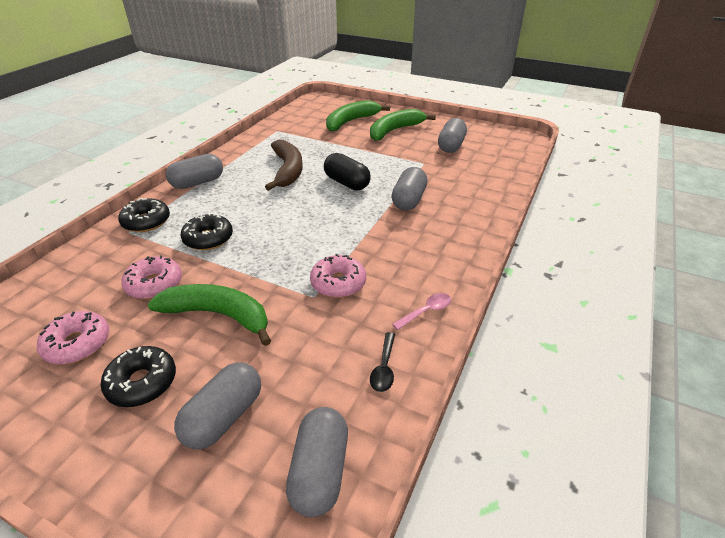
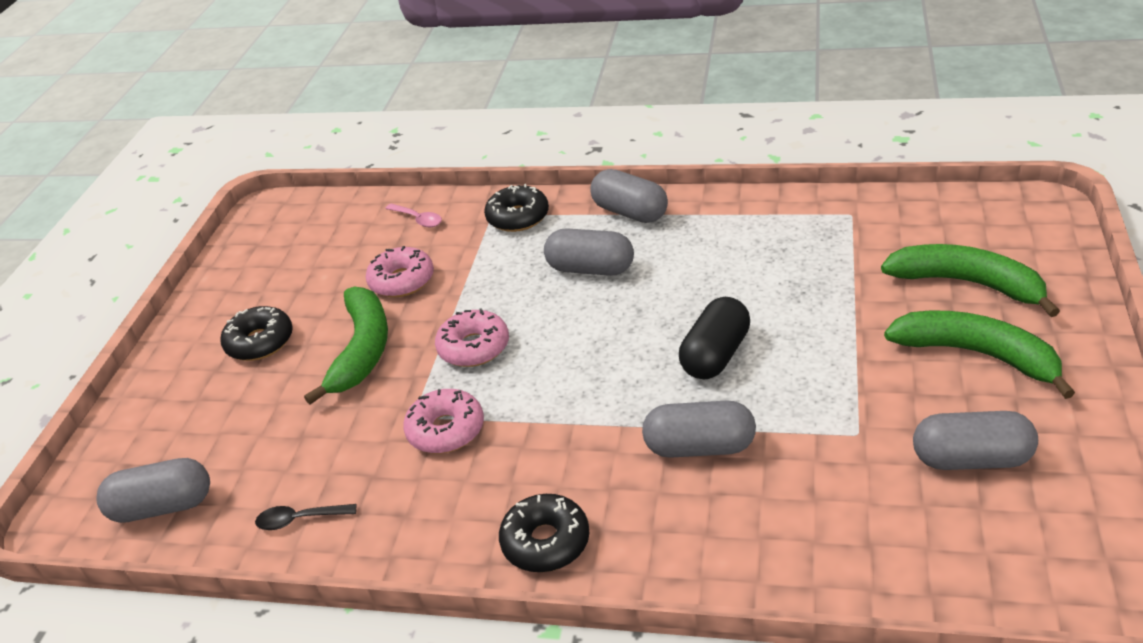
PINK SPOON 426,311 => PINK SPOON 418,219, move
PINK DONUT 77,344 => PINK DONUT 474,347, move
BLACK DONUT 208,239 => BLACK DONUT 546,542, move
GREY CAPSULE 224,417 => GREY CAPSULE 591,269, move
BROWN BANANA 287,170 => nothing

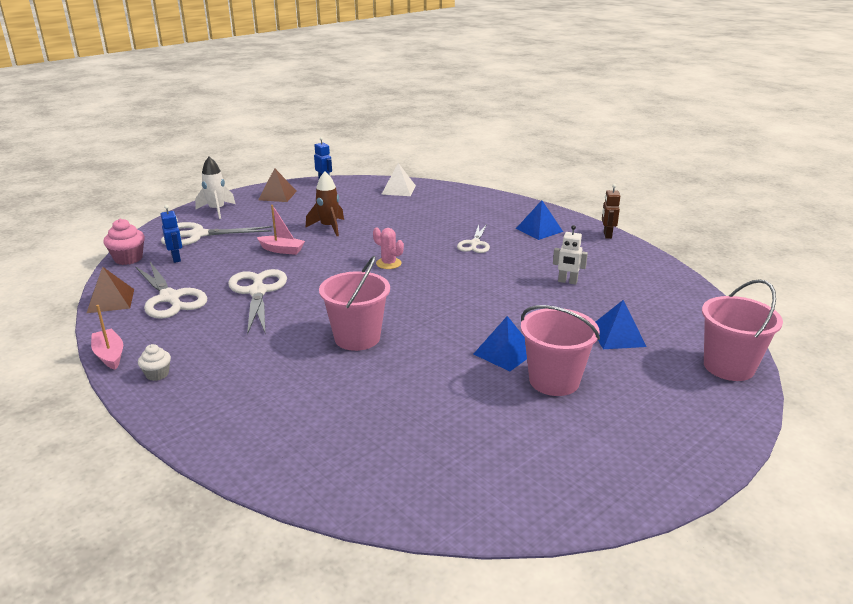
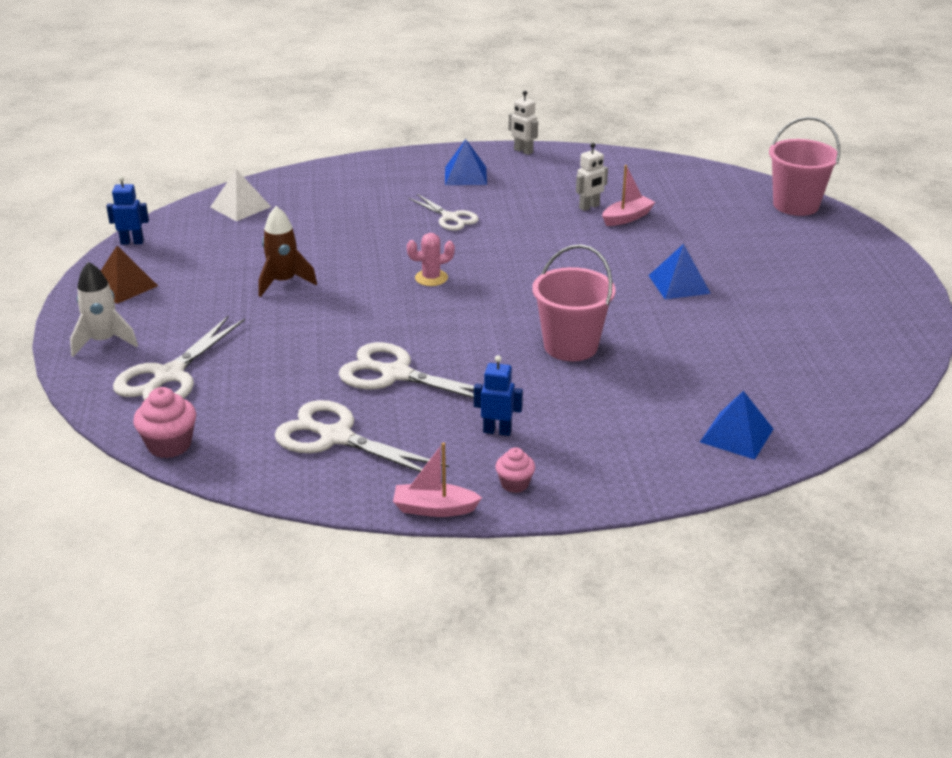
WHITE SCISSORS 170,298 => WHITE SCISSORS 336,437, 150 degrees counterclockwise
BLUE ROBOT 176,258 => BLUE ROBOT 497,431, move
WHITE CUPCAKE 157,374 => PINK CUPCAKE 514,484
BROWN ROBOT 607,235 => WHITE ROBOT 523,151
PINK BOAT 282,250 => PINK BOAT 627,218, move
BLUE PYRAMID 617,336 => BLUE PYRAMID 736,435, move
BROWN PYRAMID 111,301 => nothing
PINK BUCKET 554,381 => nothing

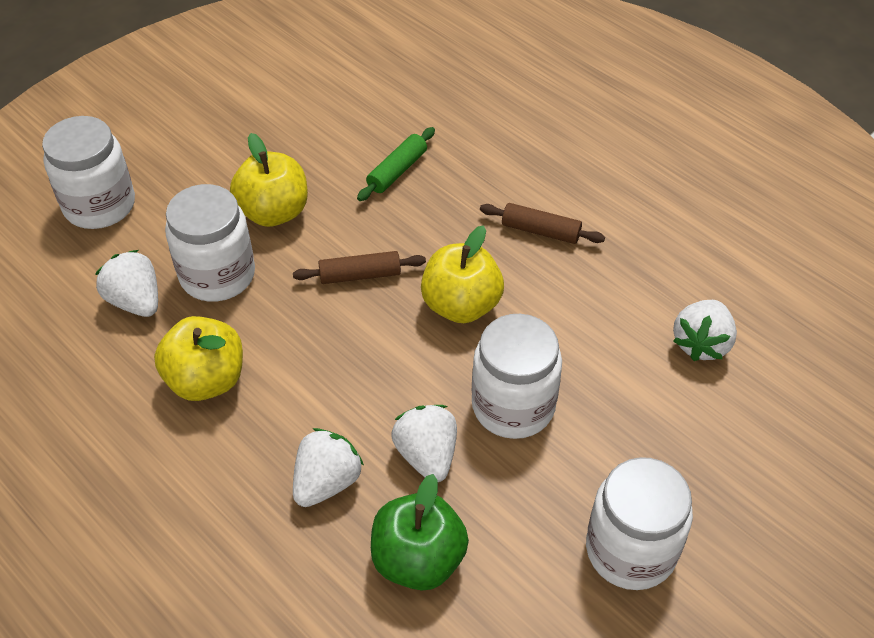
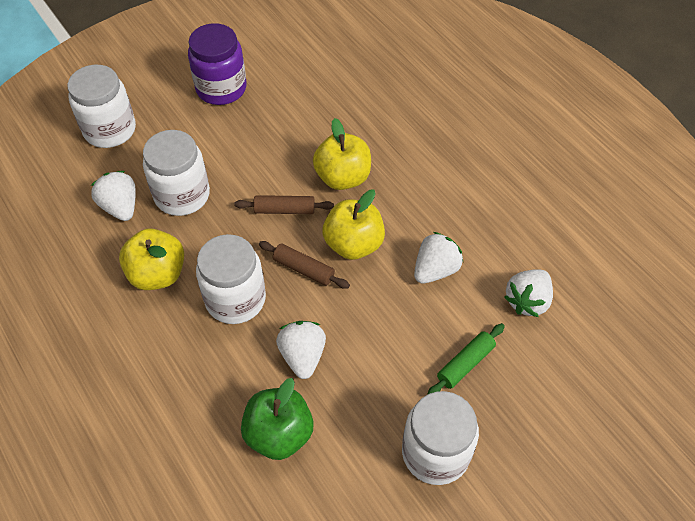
nothing => PURPLE JAR 221,88
WHITE JAR 513,406 => WHITE JAR 235,299, move
BROWN ROLLING PIN 541,231 => BROWN ROLLING PIN 304,269, move
YELLOW APPLE 274,212 => YELLOW APPLE 343,177, move
WHITE STRAWBERRY 327,482 => WHITE STRAWBERRY 435,270, move
GREEN ROLLING PIN 397,171 => GREEN ROLLING PIN 465,364, move

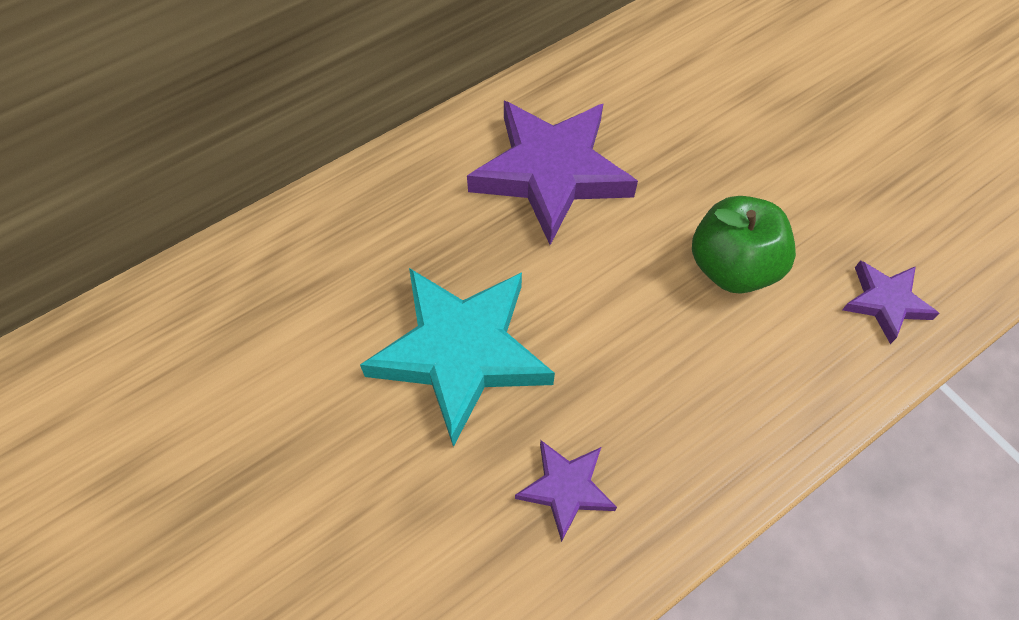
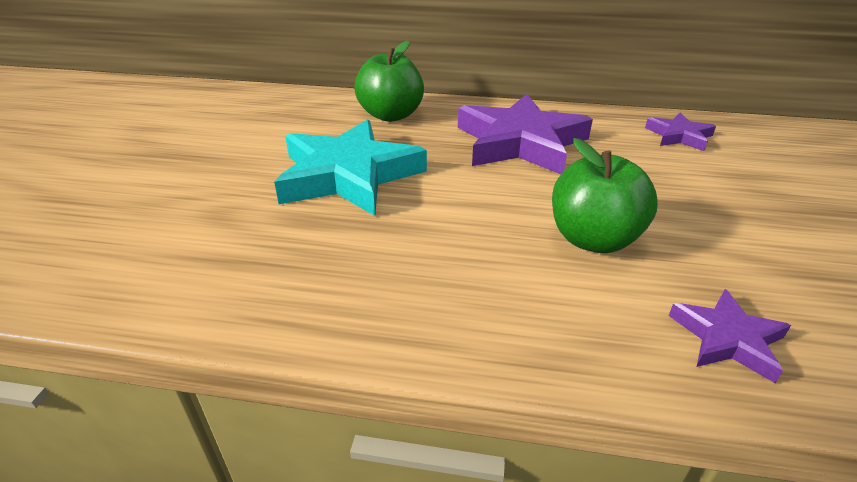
nothing => GREEN APPLE 391,115
PURPLE STAR 566,488 => PURPLE STAR 679,136, move

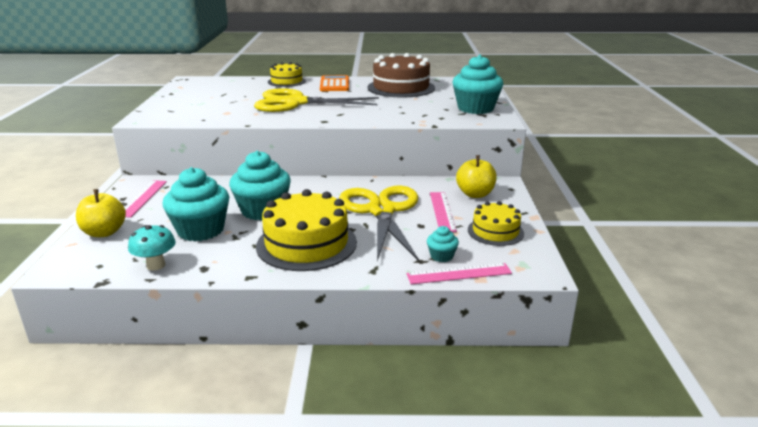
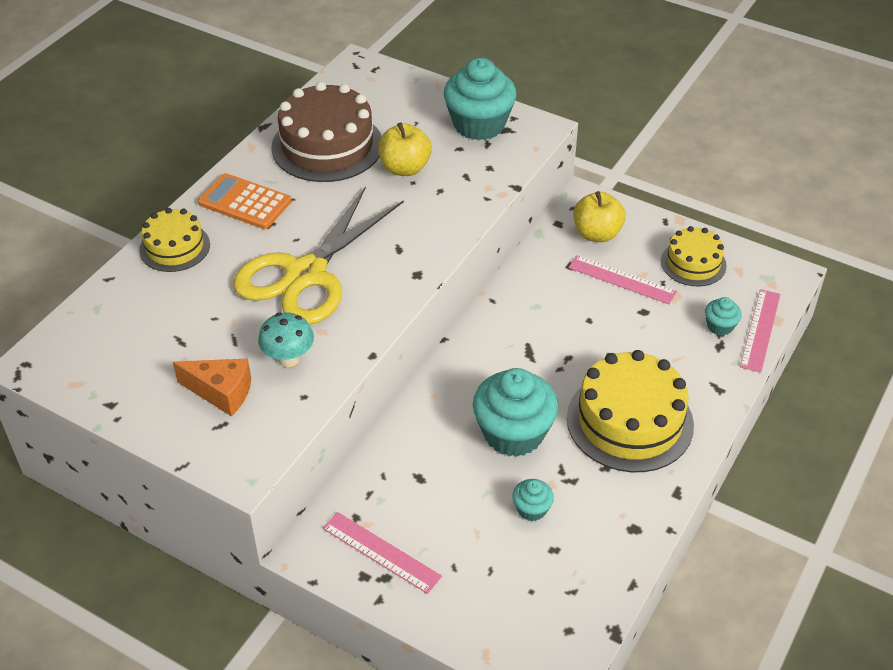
nothing => ORANGE CHEESE 221,392
TURQUOISE MUSHROOM 156,265 => TURQUOISE MUSHROOM 288,359, move
YELLOW APPLE 104,232 => YELLOW APPLE 405,168, move
TURQUOISE CUPCAKE 201,230 => TURQUOISE CUPCAKE 532,509, x0.47
YELLOW SCISSORS 381,211 => nothing

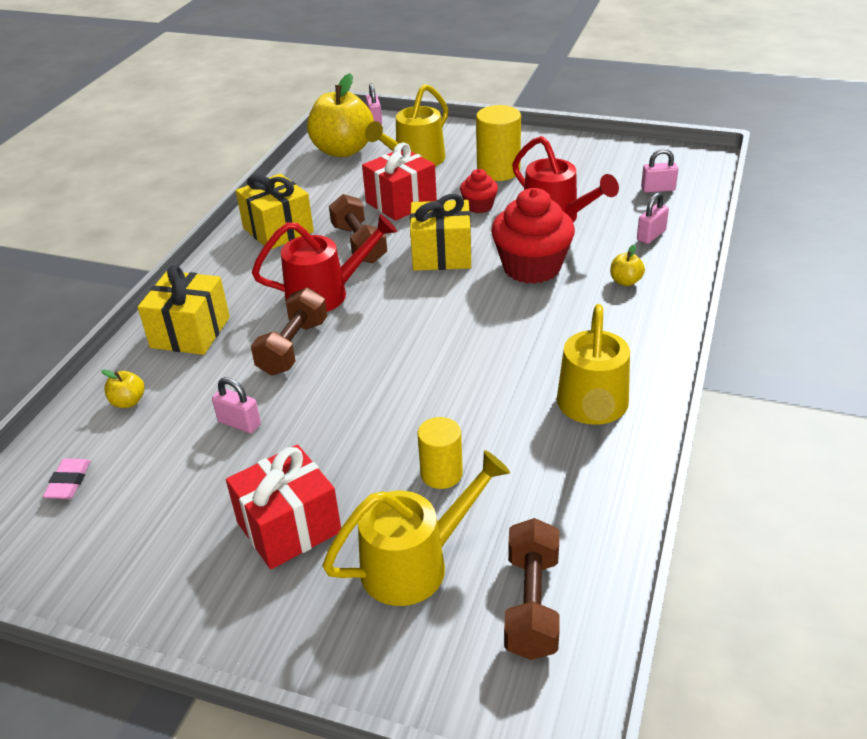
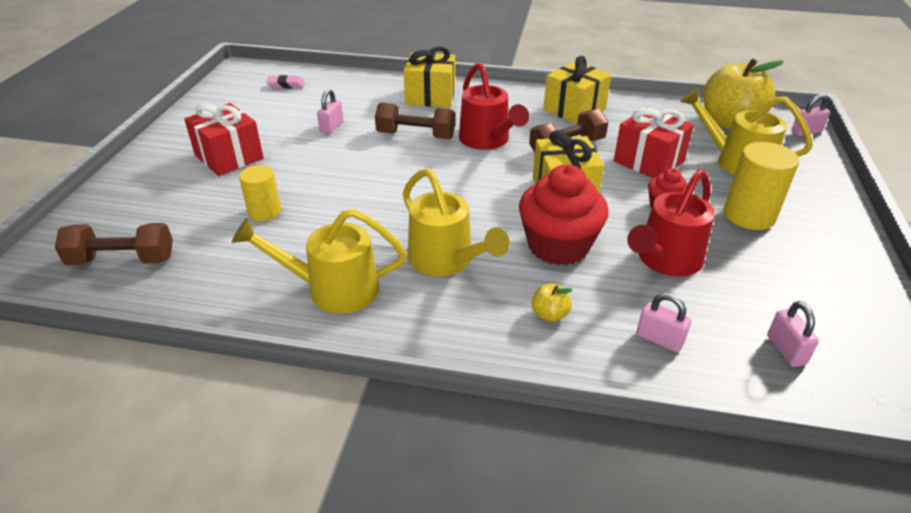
YELLOW WATERING CAN 416,564 => YELLOW WATERING CAN 446,261, move
YELLOW APPLE 128,402 => nothing

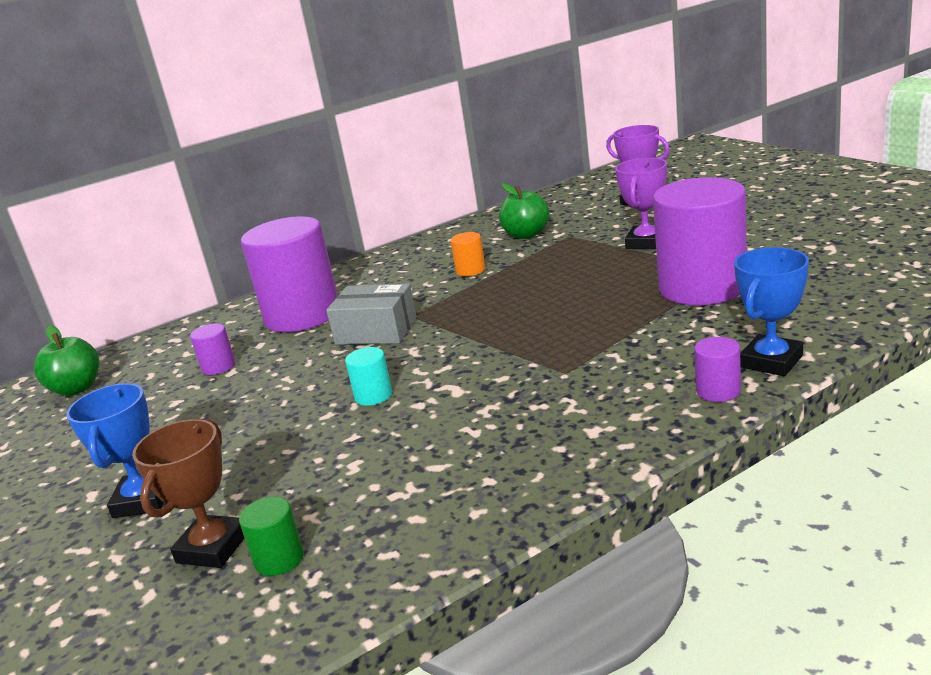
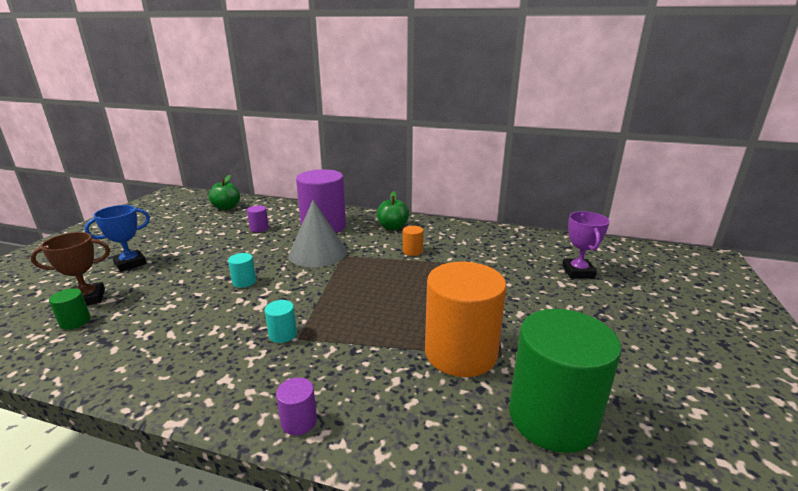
nothing => TURQUOISE CYLINDER 282,334
GREY BOX 376,331 => GREY CONE 317,253
GREEN APPLE 526,234 => GREEN APPLE 392,227, move
PURPLE CYLINDER 702,288 => ORANGE CYLINDER 460,353
nothing => GREEN CYLINDER 552,417
PURPLE TROPHY 646,242 => nothing
BLUE TROPHY 771,361 => nothing

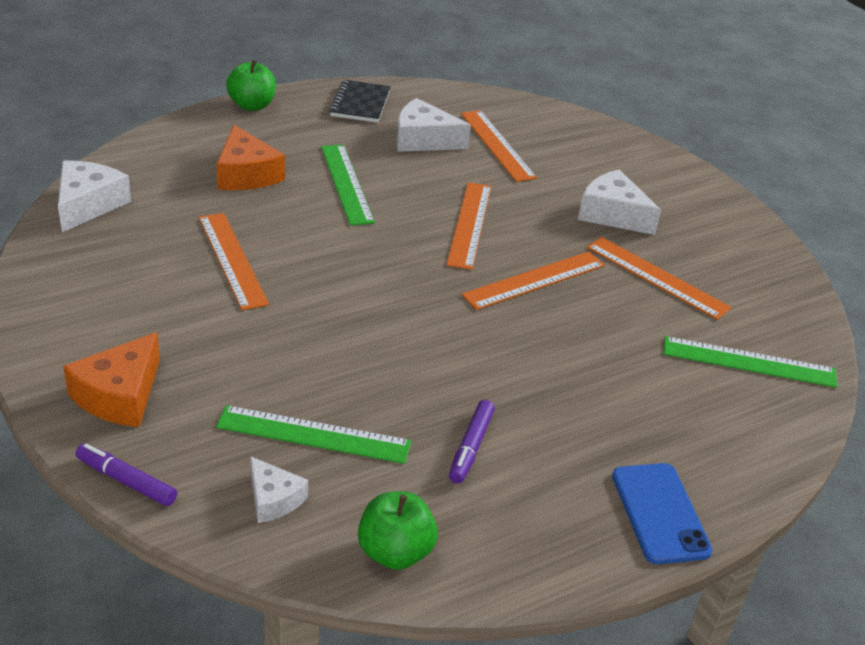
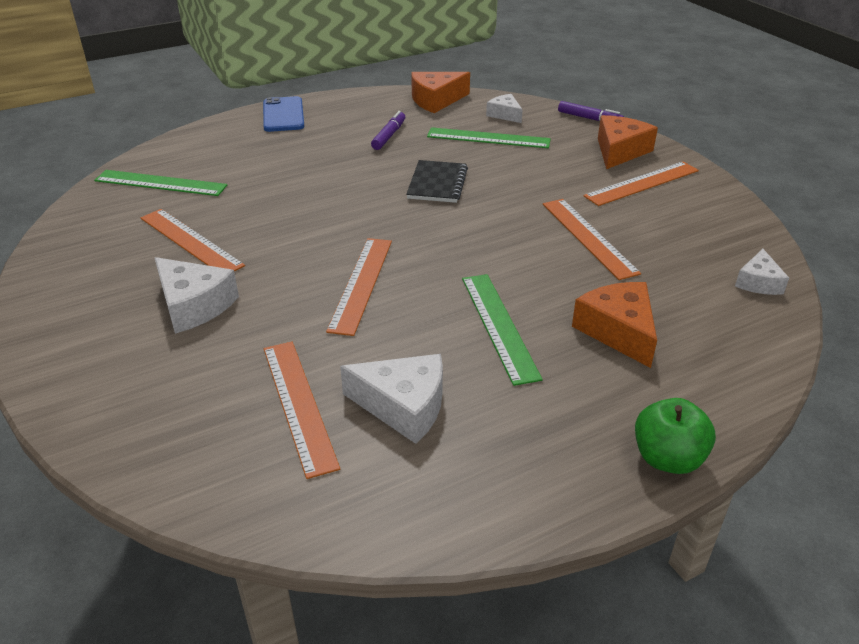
BLACK NOTEBOOK 360,104 => BLACK NOTEBOOK 437,184, move
GREEN APPLE 395,552 => ORANGE CHEESE 436,100
ORANGE RULER 534,280 => ORANGE RULER 642,183, move
WHITE CHEESE 88,204 => WHITE CHEESE 758,282, x0.62

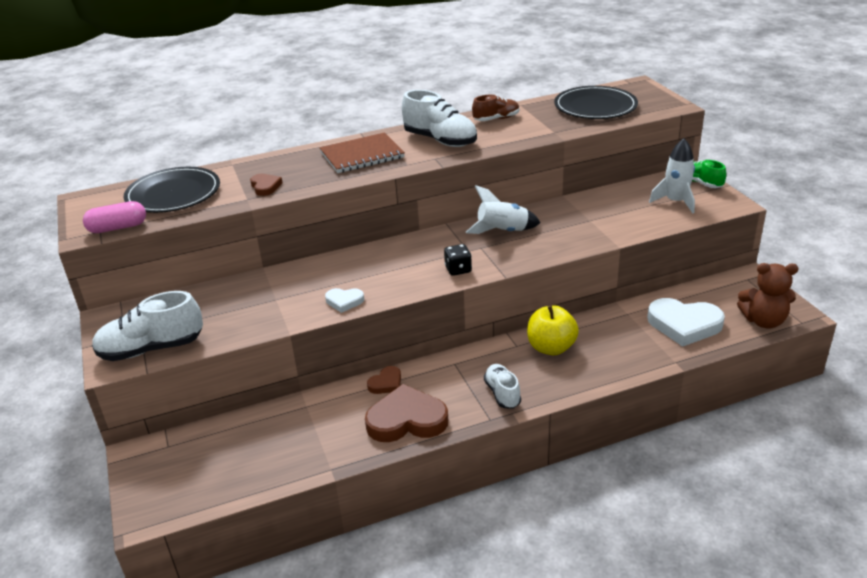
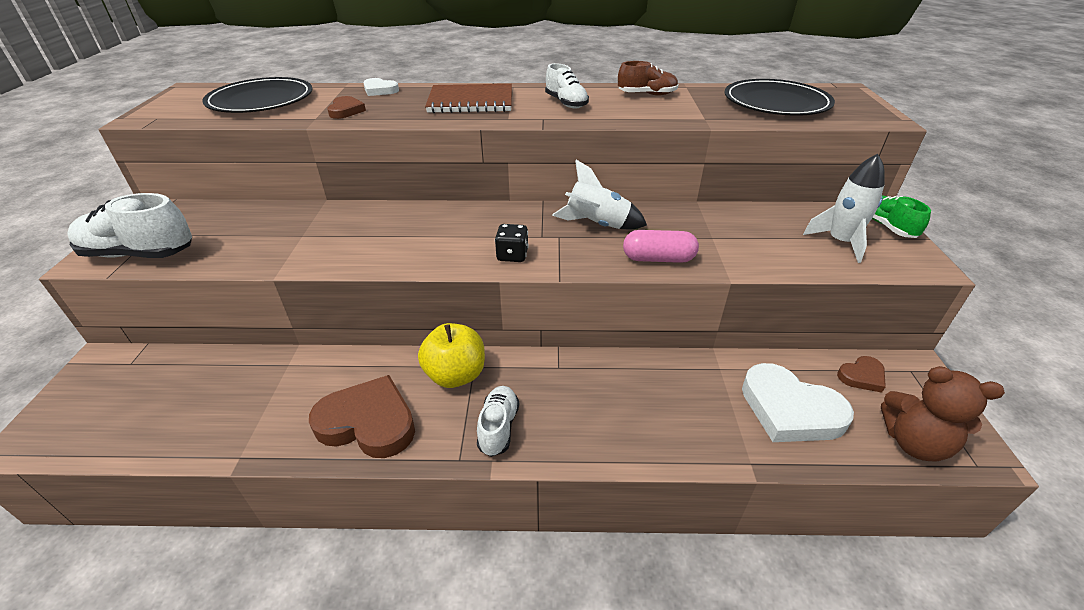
WHITE HEART 344,301 => WHITE HEART 380,90, move
YELLOW APPLE 551,348 => YELLOW APPLE 455,375, move
WHITE SHOE 440,140 => WHITE SHOE 566,103, x0.60
PINK CAPSULE 118,228 => PINK CAPSULE 658,259, move
BROWN HEART 386,383 => BROWN HEART 862,376, move

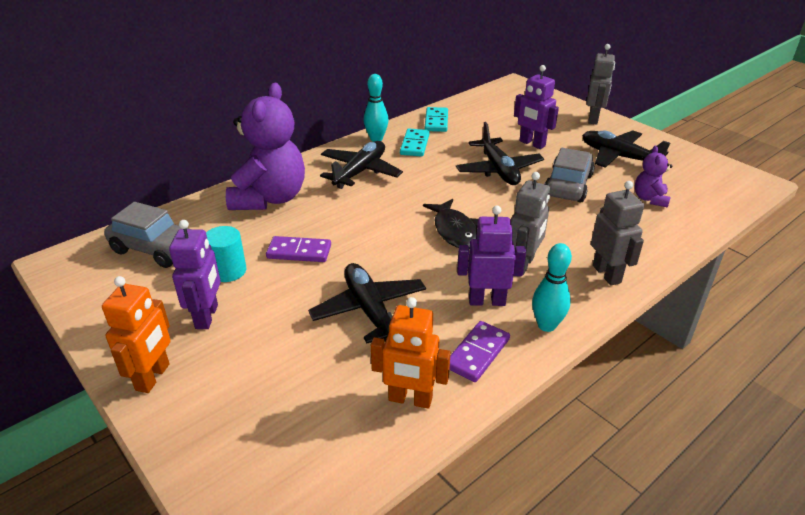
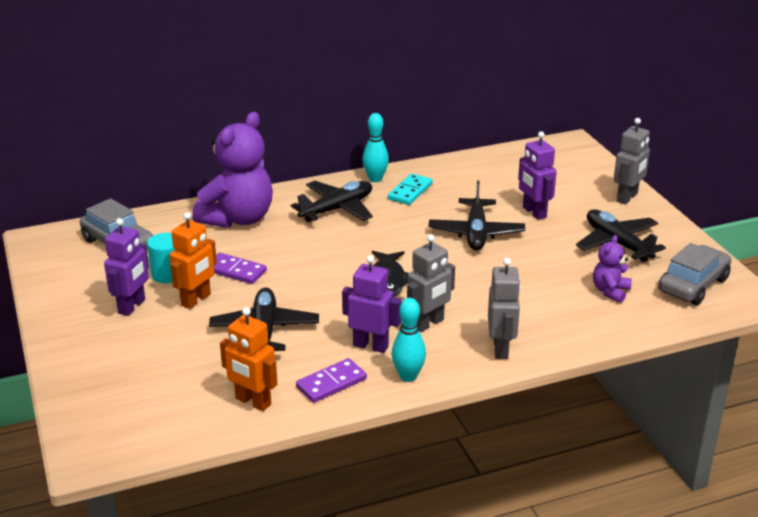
ORANGE ROBOT 153,377 => ORANGE ROBOT 196,300, move
GREY CAR 568,185 => GREY CAR 693,285, move
TURQUOISE DOMINO 436,121 => nothing

